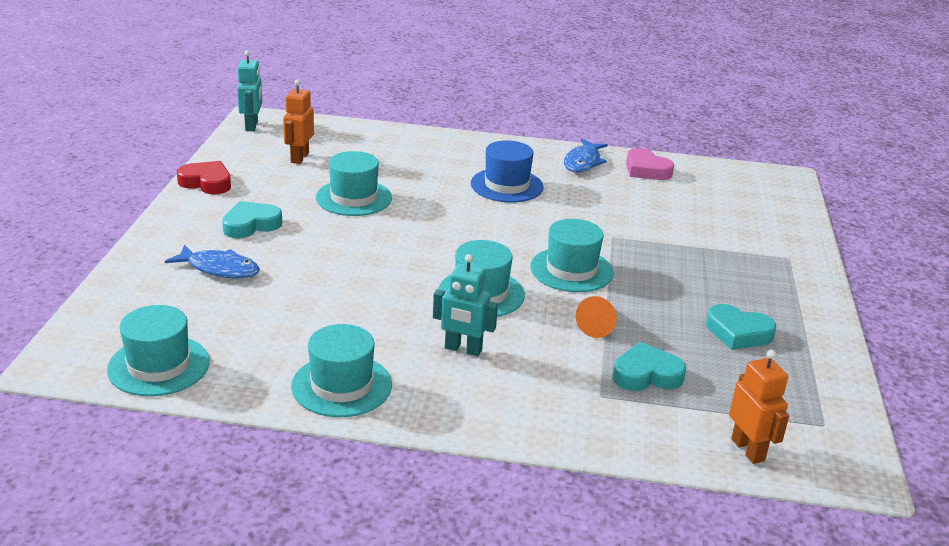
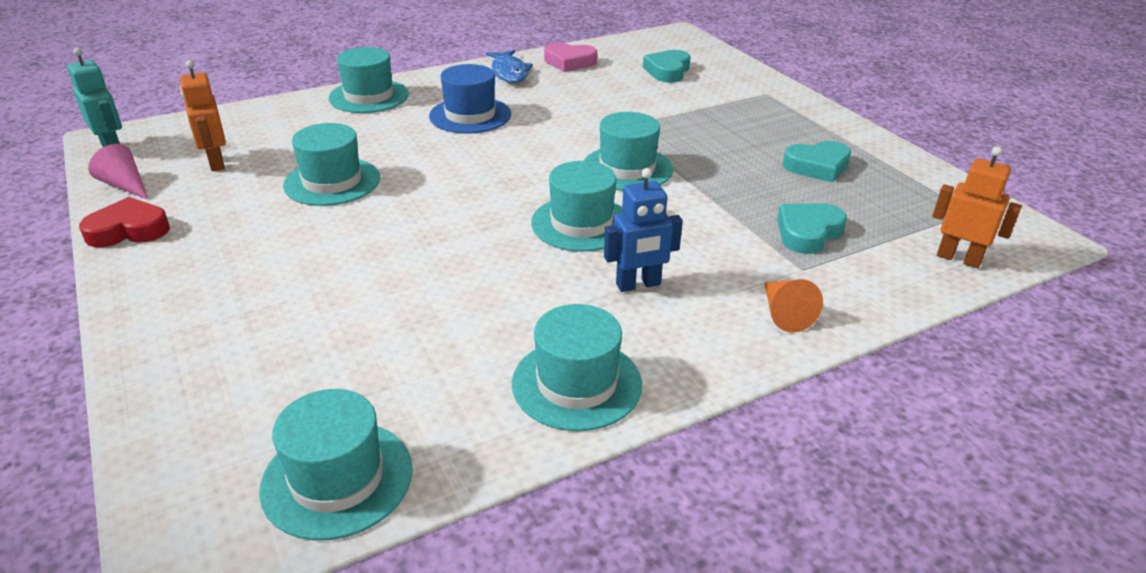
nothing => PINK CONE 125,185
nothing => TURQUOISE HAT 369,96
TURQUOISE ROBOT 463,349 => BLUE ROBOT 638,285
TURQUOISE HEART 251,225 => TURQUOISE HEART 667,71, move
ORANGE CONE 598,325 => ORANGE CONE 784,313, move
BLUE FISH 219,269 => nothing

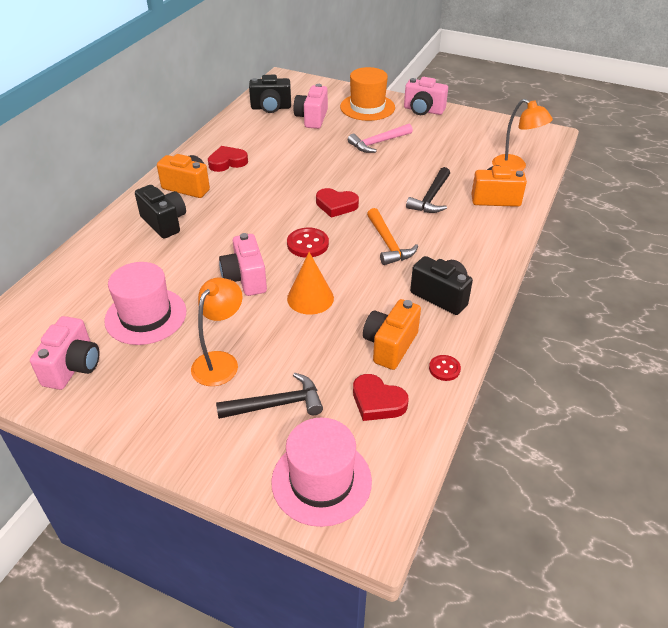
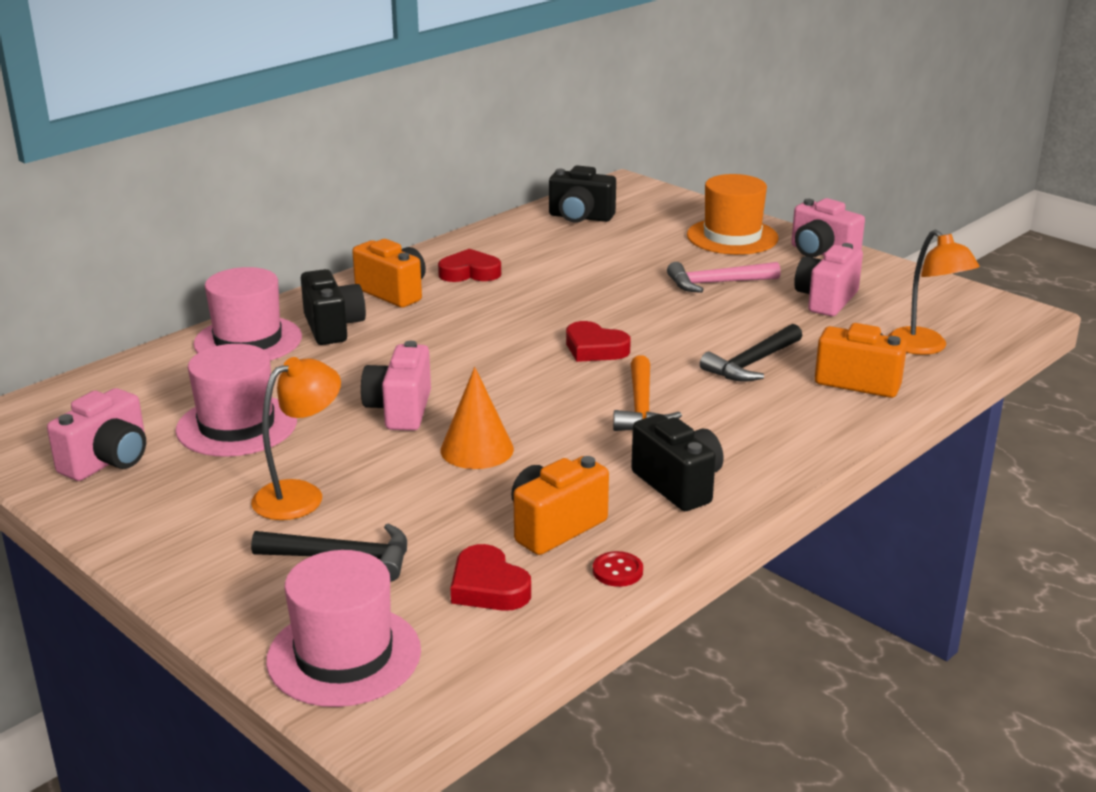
nothing => PINK HAT 248,340
PINK CAMERA 312,118 => PINK CAMERA 826,300, move
RED BUTTON 307,244 => nothing

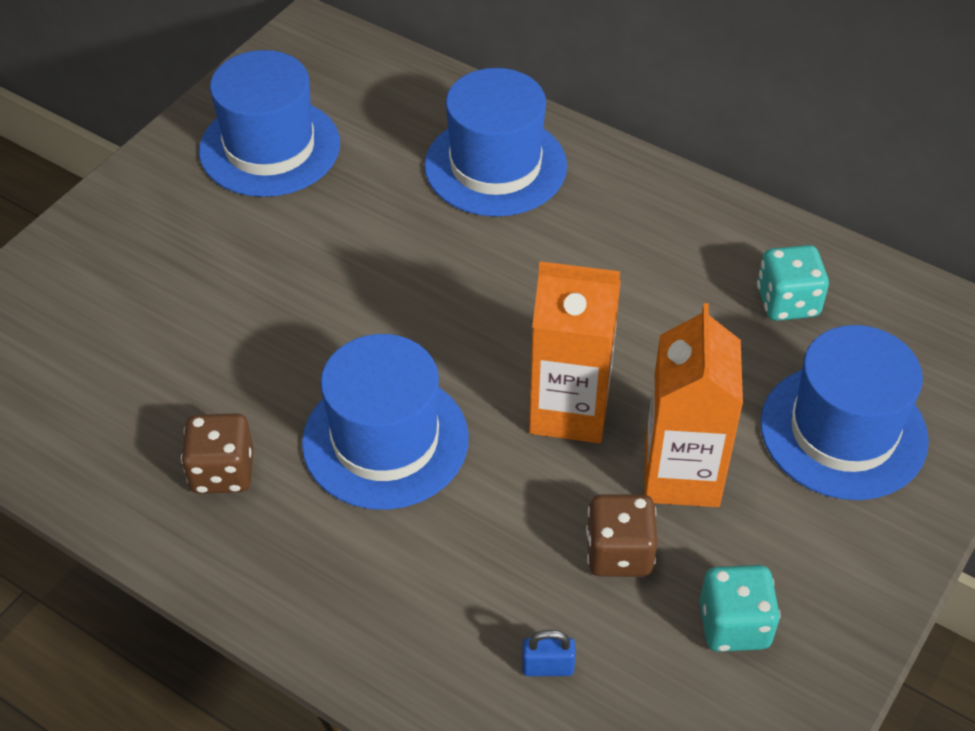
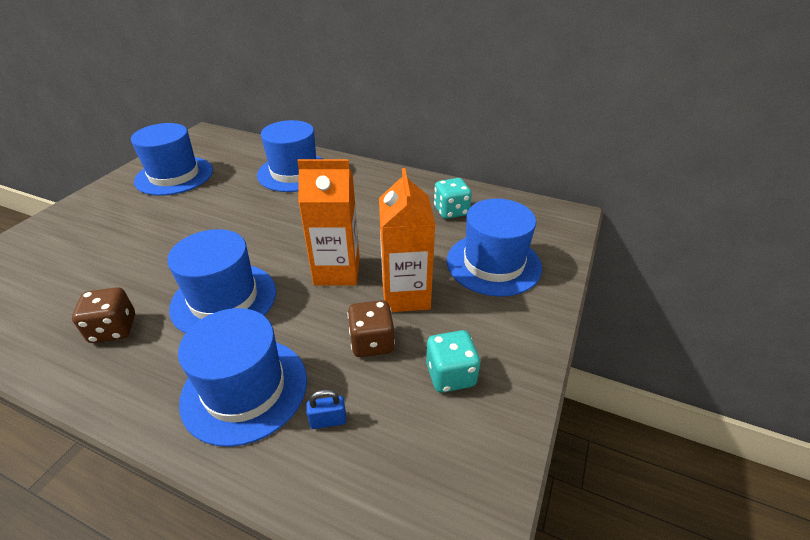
nothing => BLUE HAT 245,389

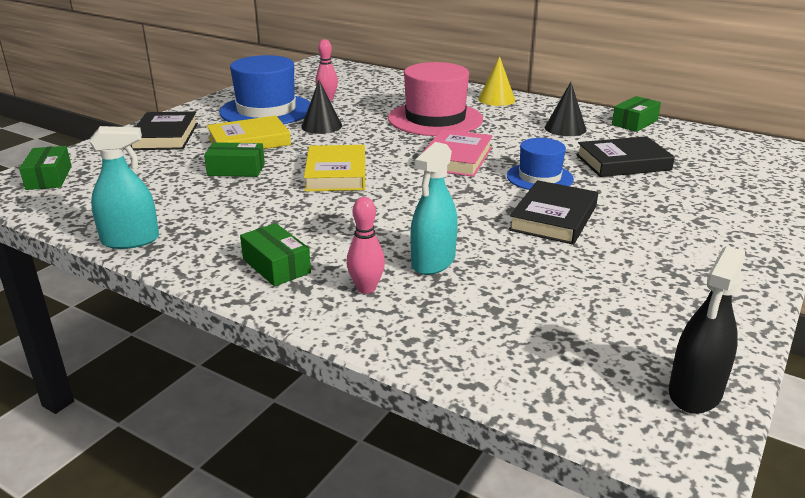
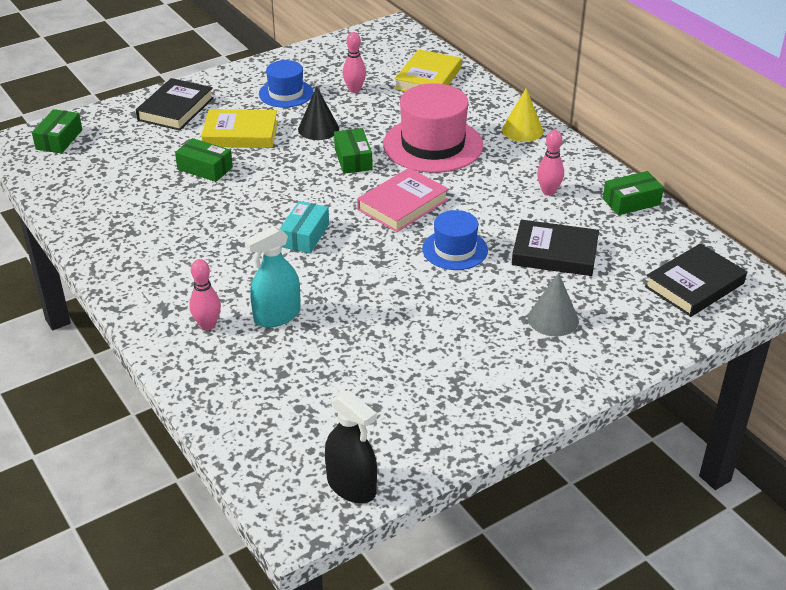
BLUE HAT 266,110 => BLUE HAT 286,93, x0.58
nothing => TURQUOISE BOX 305,236
BLACK SPRAY BOTTLE 695,392 => BLACK SPRAY BOTTLE 351,486, 105 degrees counterclockwise
GREEN BOX 276,266 => GREEN BOX 353,159, move
YELLOW BOOK 336,174 => YELLOW BOOK 428,78, move
nothing => GREY CONE 553,319
BLACK CONE 565,128 => PINK BOWLING PIN 548,191
BLACK BOOK 553,218 => BLACK BOOK 694,285, move
TURQUOISE SPRAY BOTTLE 130,240 => nothing

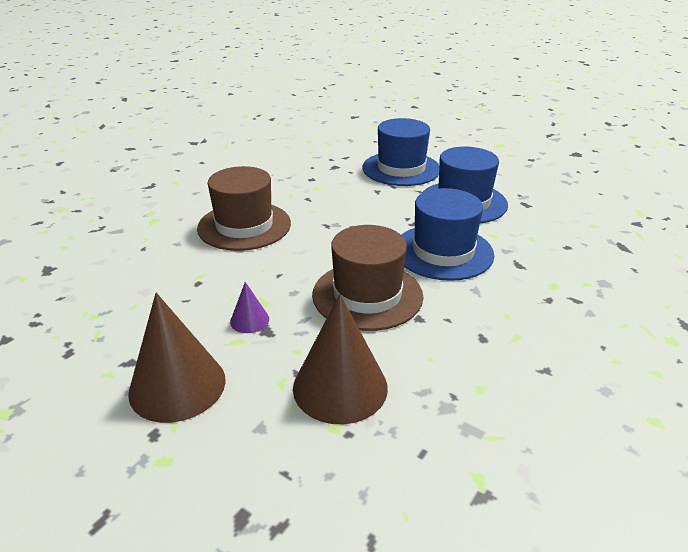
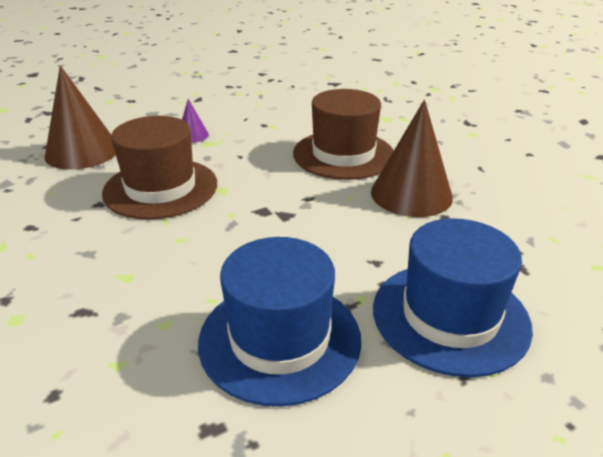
BROWN CONE 177,385 => BROWN CONE 411,194, move
BLUE HAT 443,252 => nothing

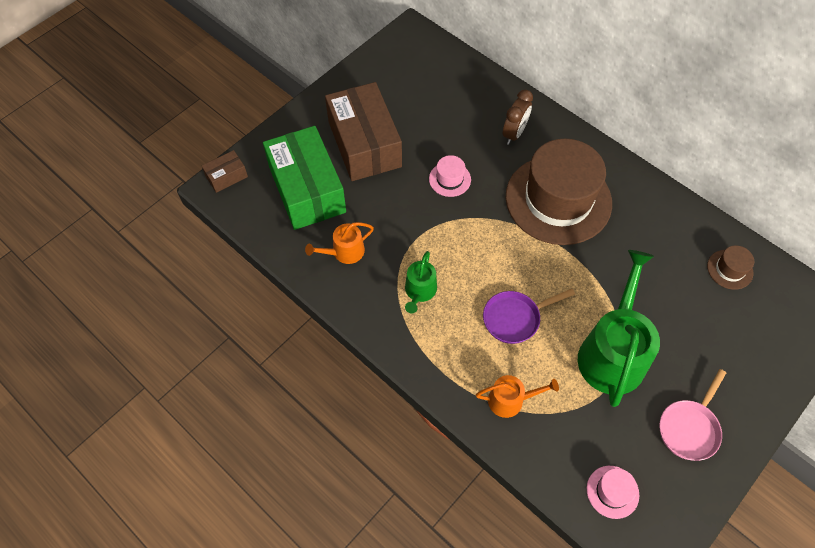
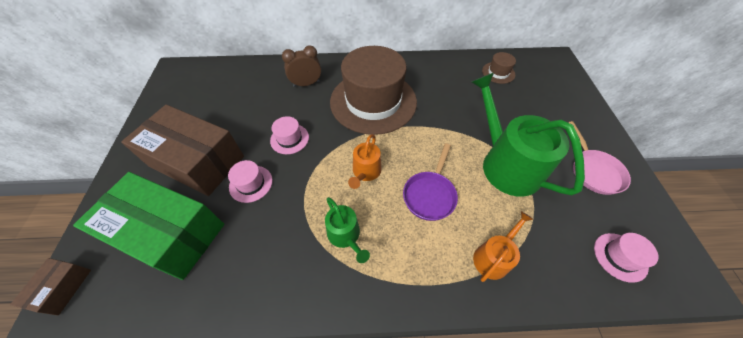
nothing => PINK HAT 251,183
BROWN CLOCK 514,133 => BROWN CLOCK 306,84, 90 degrees counterclockwise
ORANGE WATERING CAN 344,252 => ORANGE WATERING CAN 365,172, move

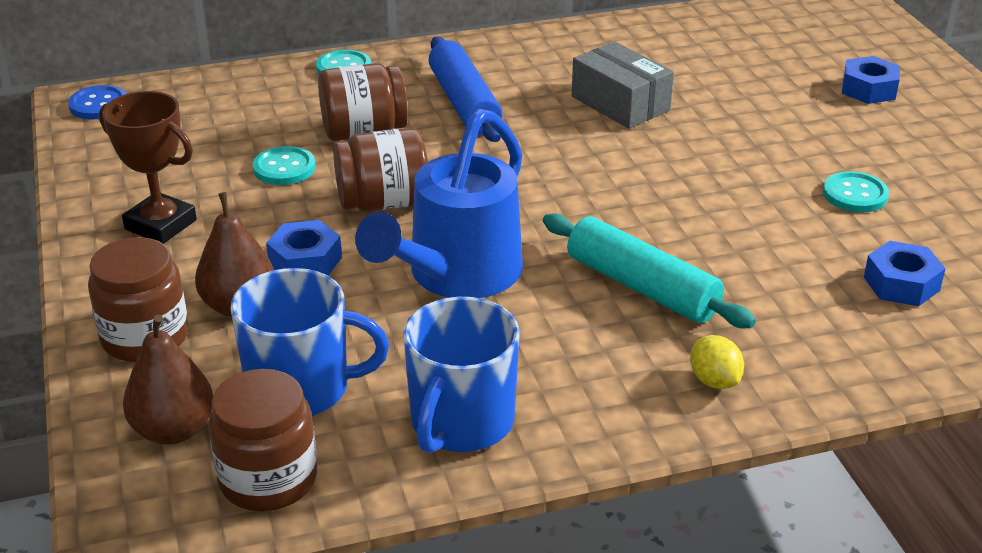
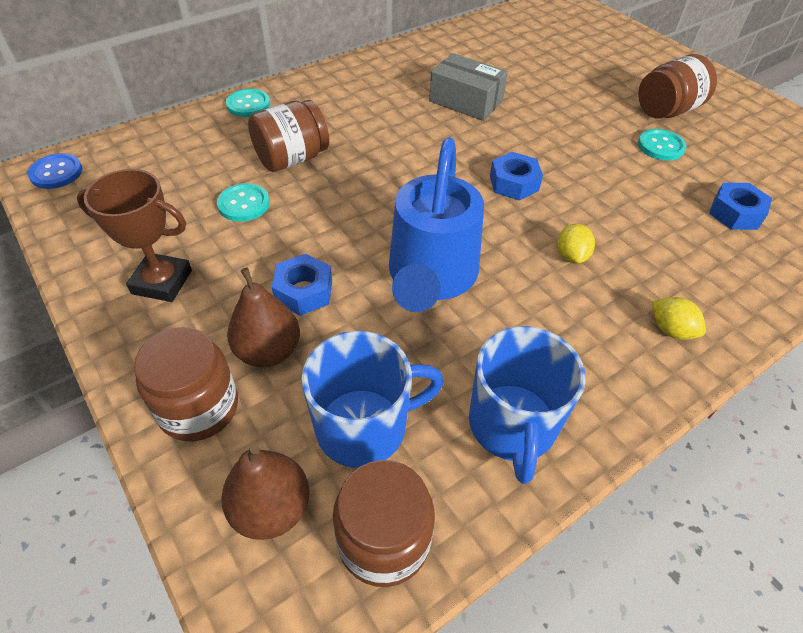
BLUE NUT 868,89 => BLUE NUT 514,183, move
TURQUOISE ROLLING PIN 642,287 => YELLOW LEMON 571,256
BROWN JAR 383,203 => BROWN JAR 667,110, move
BLUE ROLLING PIN 464,103 => nothing

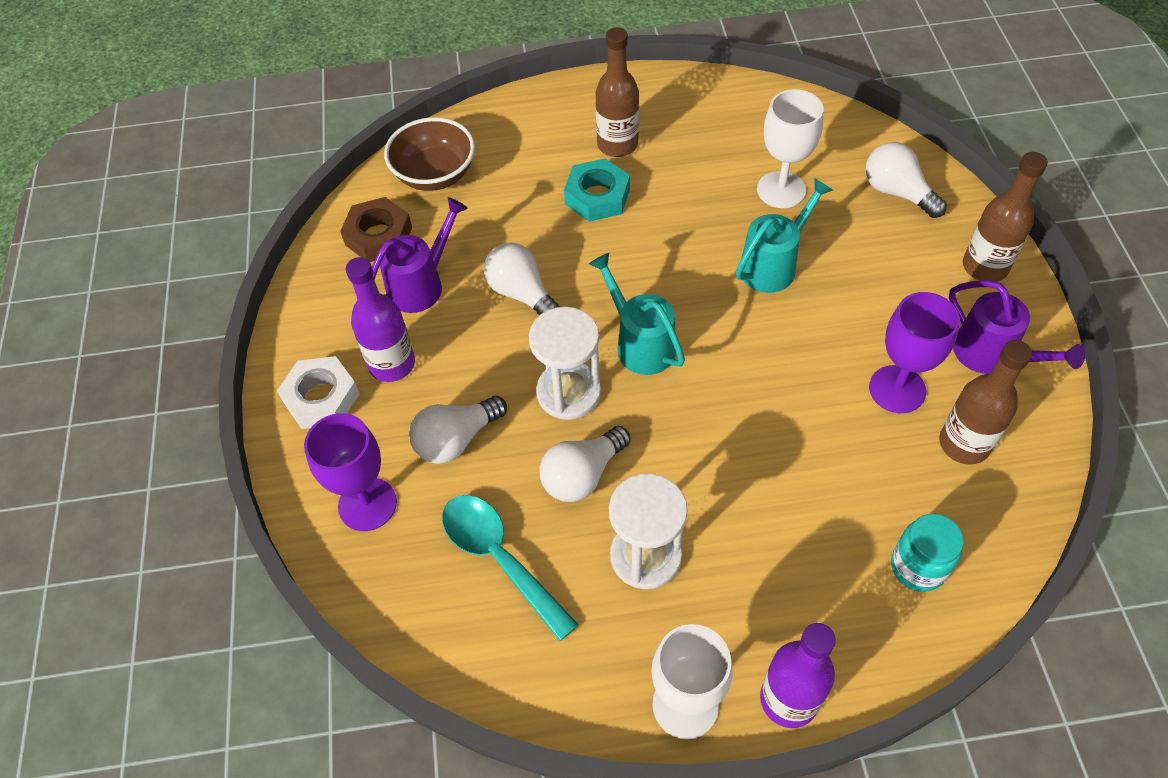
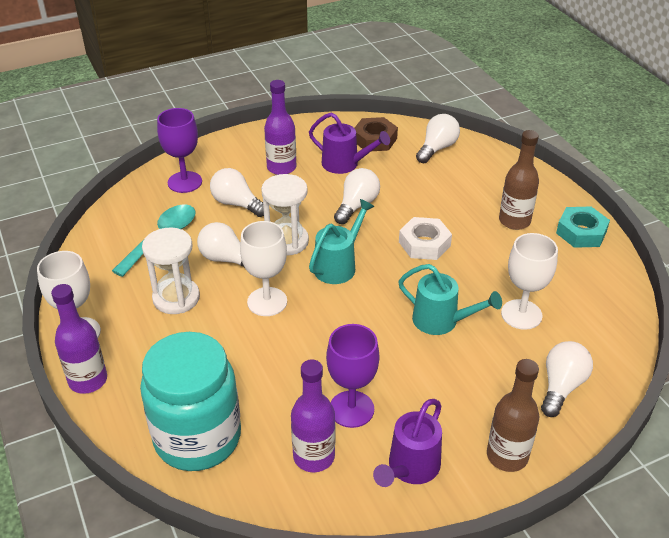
TURQUOISE JAR 918,567 => TURQUOISE JAR 197,438, x2.08
nothing => WHITE GOBLET 267,302
BROWN BOTTLE 964,444 => PURPLE BOTTLE 314,456
WHITE NUT 321,398 => WHITE NUT 424,244, move
BROWN BOWL 435,174 => WHITE LIGHT BULB 437,148
TURQUOISE NUT 597,196 => TURQUOISE NUT 581,232, move

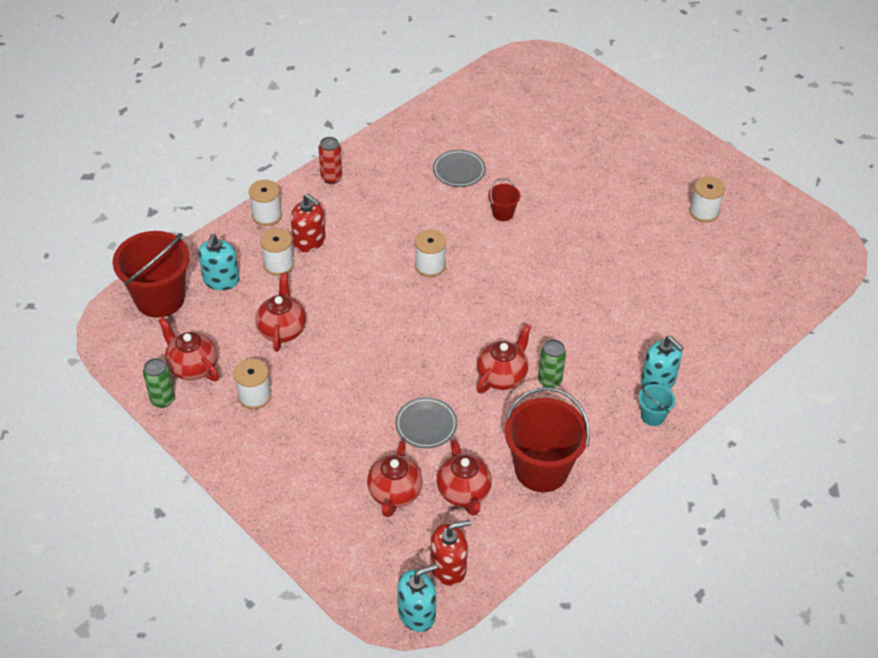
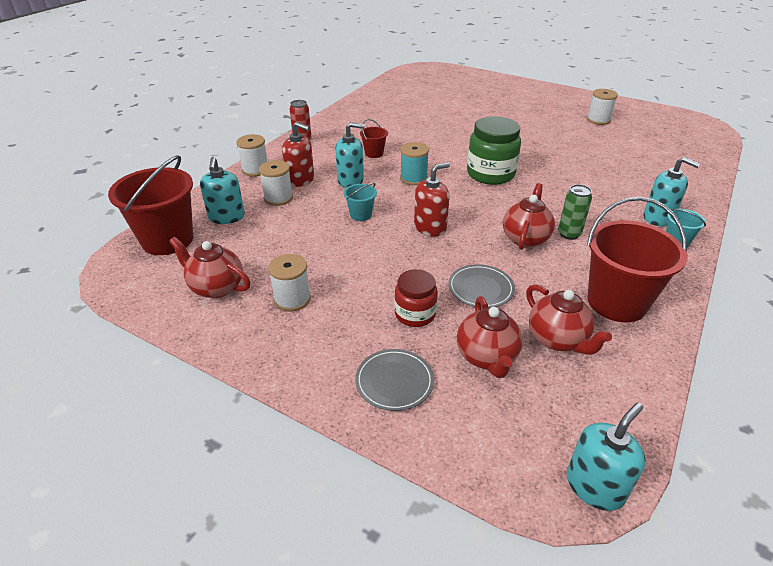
nothing => TURQUOISE SOAP DISPENSER 350,180
nothing => TURQUOISE BUCKET 361,215
GREY PLATE 459,170 => GREY PLATE 394,381, move
RED BUCKET 503,213 => RED BUCKET 374,153, move
nothing => RED JAR 415,314
WHITE SPOOL 430,266 => TURQUOISE SPOOL 413,178
RED SOAP DISPENSER 448,568 => RED SOAP DISPENSER 430,227, move
nothing => GREEN JAR 490,174
GREEN CAN 162,399 => nothing
RED TEAPOT 282,330 => nothing

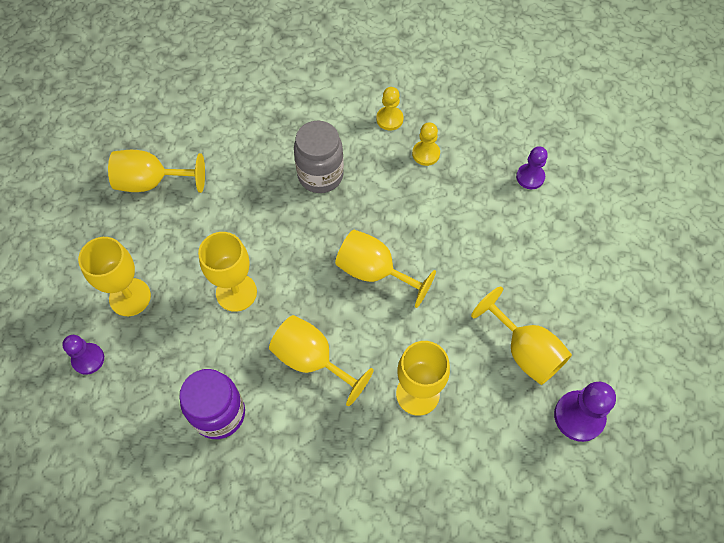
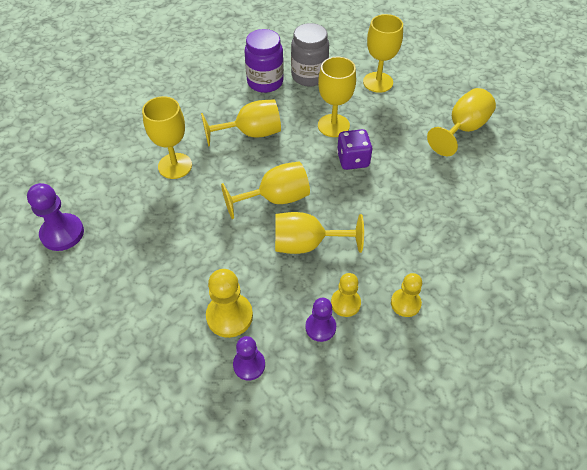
nothing => YELLOW PAWN 229,316
YELLOW GOBLET 524,351 => YELLOW GOBLET 307,244, move
GREY JAR 320,175 => GREY JAR 309,76, move
PURPLE PAWN 88,359 => PURPLE PAWN 320,327, move
nothing => PURPLE DICE 353,160

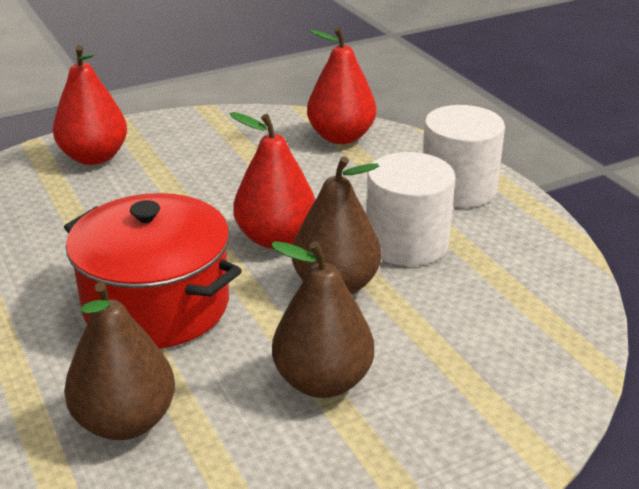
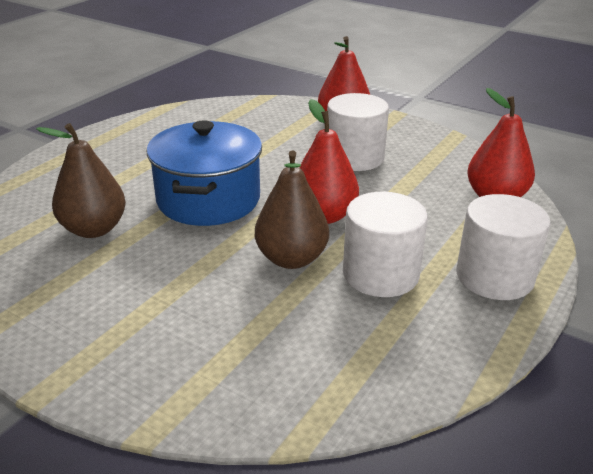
RED POT 156,305 => BLUE POT 208,199
nothing => WHITE CYLINDER 354,157
BROWN PEAR 323,381 => nothing

